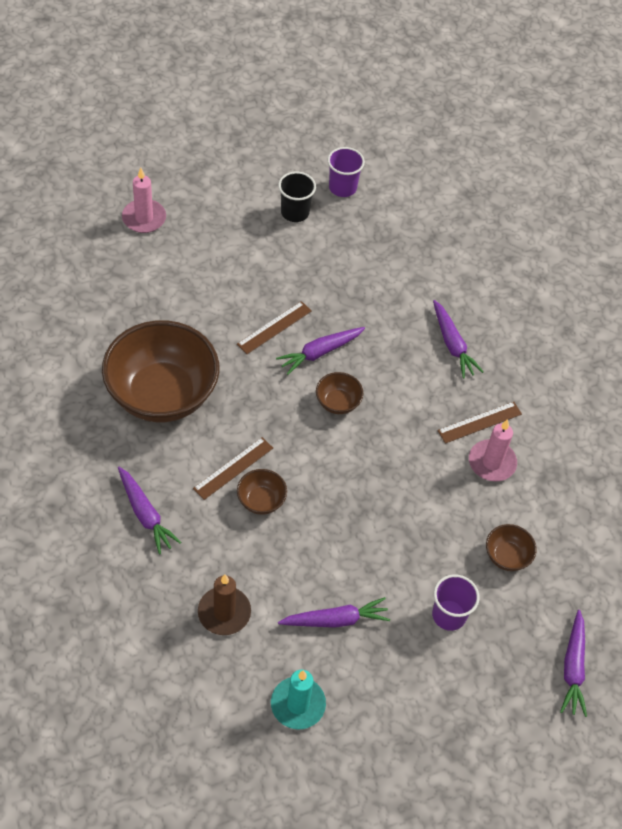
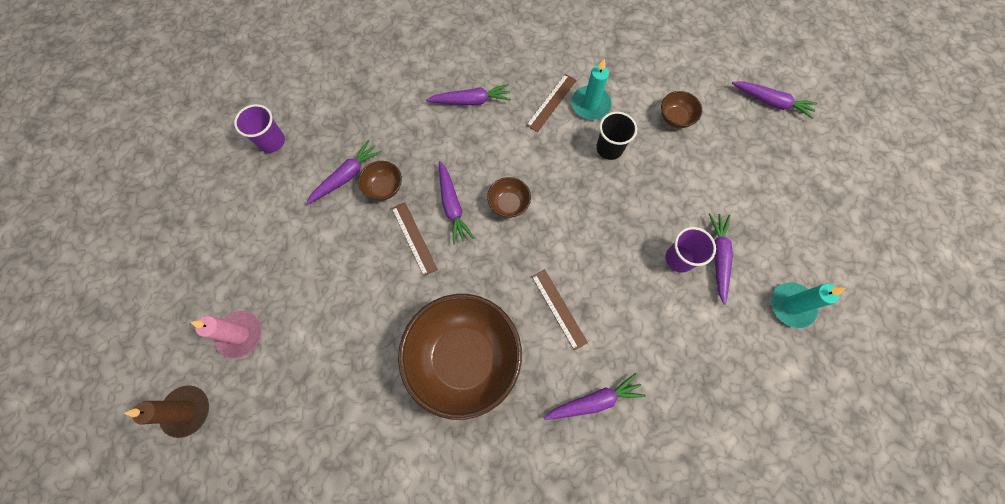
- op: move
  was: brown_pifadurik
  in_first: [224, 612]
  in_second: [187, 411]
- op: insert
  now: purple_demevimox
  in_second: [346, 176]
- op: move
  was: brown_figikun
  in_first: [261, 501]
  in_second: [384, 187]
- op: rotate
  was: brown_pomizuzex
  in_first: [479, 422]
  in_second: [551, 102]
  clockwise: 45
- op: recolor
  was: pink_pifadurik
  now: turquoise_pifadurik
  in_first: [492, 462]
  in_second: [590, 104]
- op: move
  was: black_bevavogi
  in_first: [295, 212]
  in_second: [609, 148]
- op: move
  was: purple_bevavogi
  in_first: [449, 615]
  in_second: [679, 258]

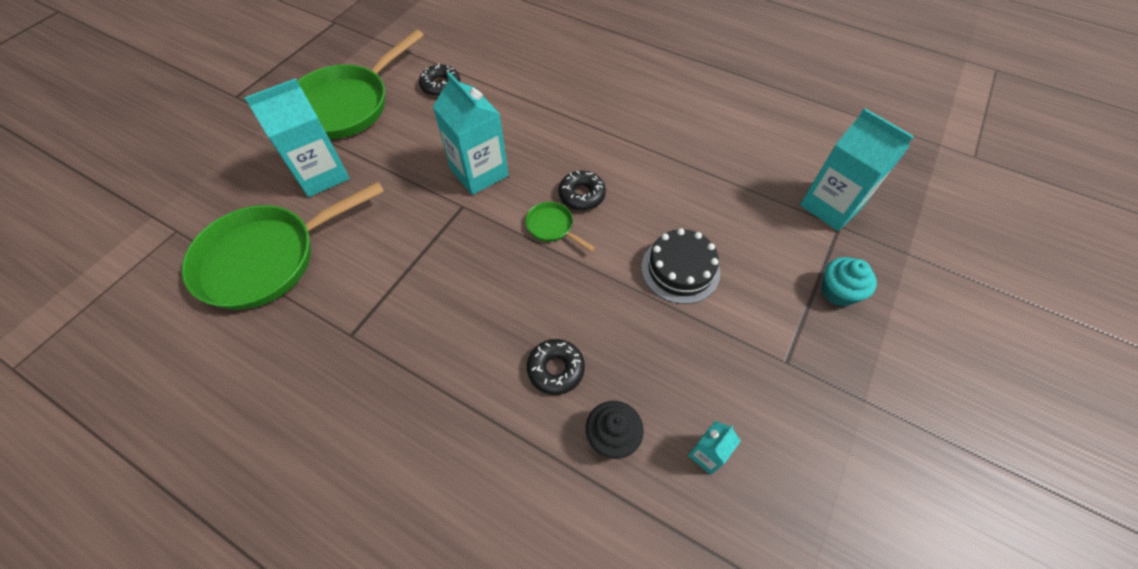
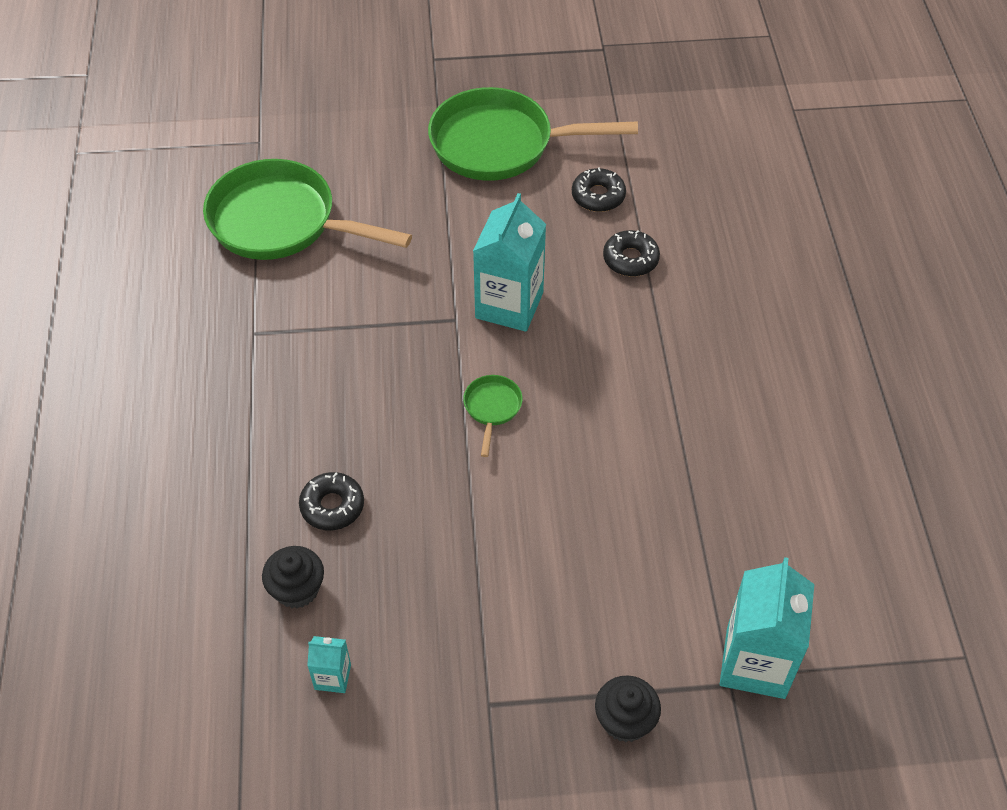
- op: recolor
  was: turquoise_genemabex
  now: black_genemabex
  in_first: [838, 291]
  in_second: [625, 720]
- op: move
  was: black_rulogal
  in_first: [581, 195]
  in_second: [630, 259]
- op: delete
  was: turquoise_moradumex
  in_first: [322, 174]
- op: delete
  was: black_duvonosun
  in_first: [680, 269]

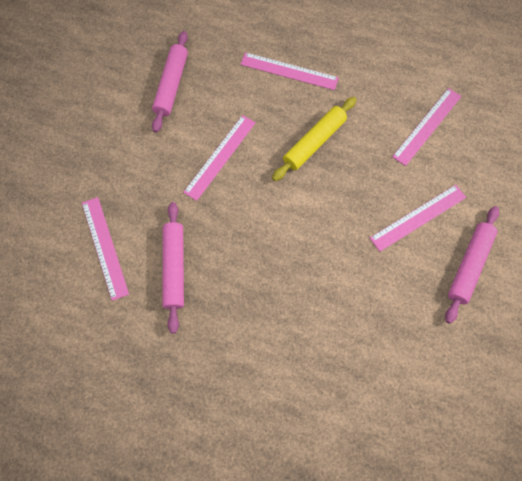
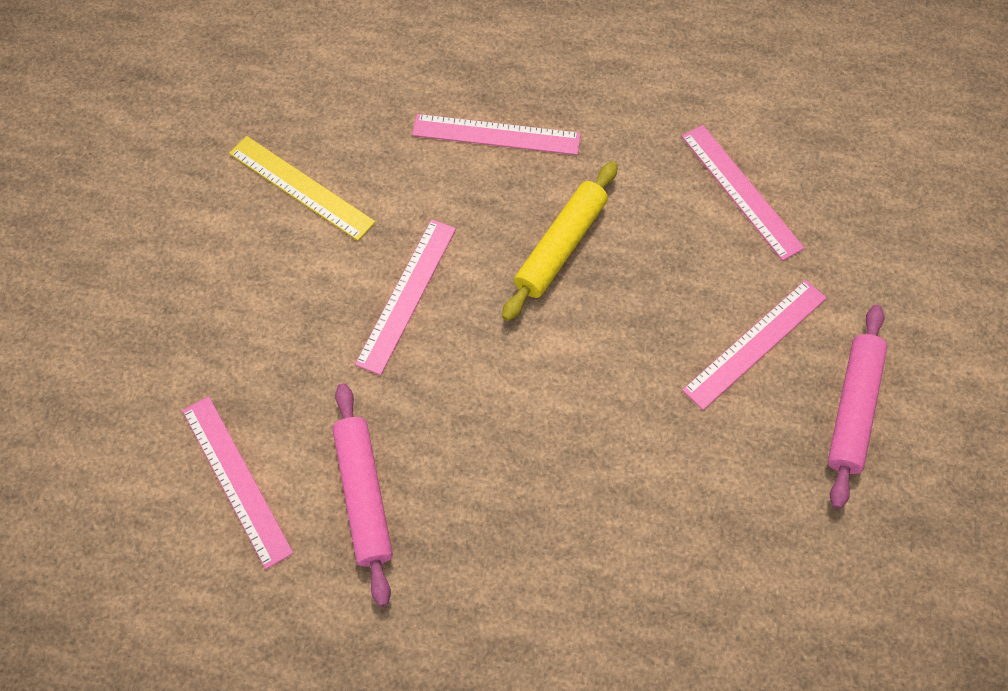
- op: replace
  was: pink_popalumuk
  now: yellow_pomizuzex
  in_first: [171, 85]
  in_second: [301, 187]
- op: rotate
  was: pink_pomizuzex
  in_first: [427, 126]
  in_second: [741, 191]
  clockwise: -60

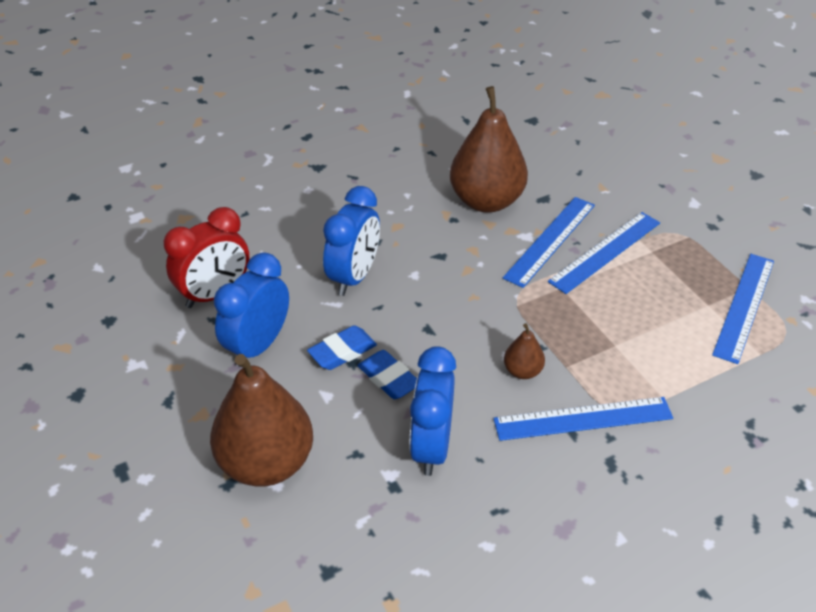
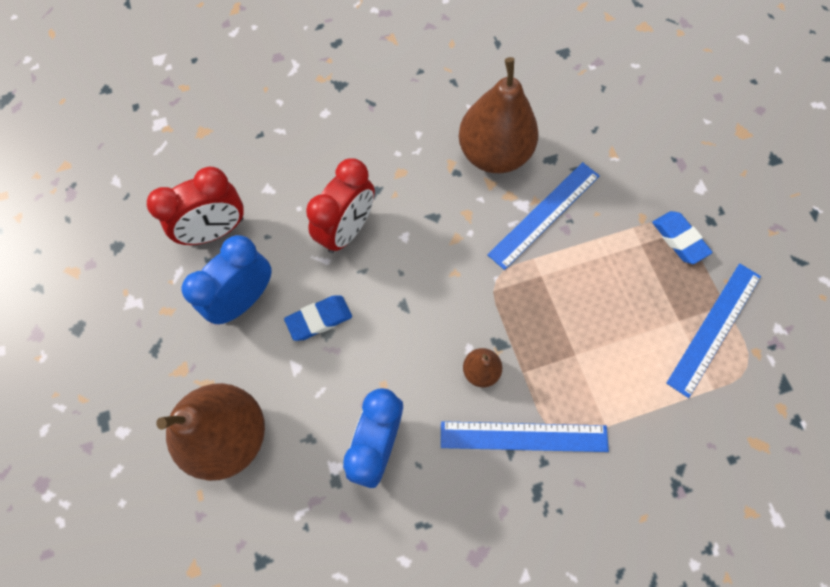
- op: recolor
  was: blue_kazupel
  now: red_kazupel
  in_first: [354, 277]
  in_second: [347, 230]
- op: move
  was: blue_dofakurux
  in_first: [388, 378]
  in_second: [679, 239]
- op: delete
  was: blue_pomizuzex
  in_first: [605, 251]

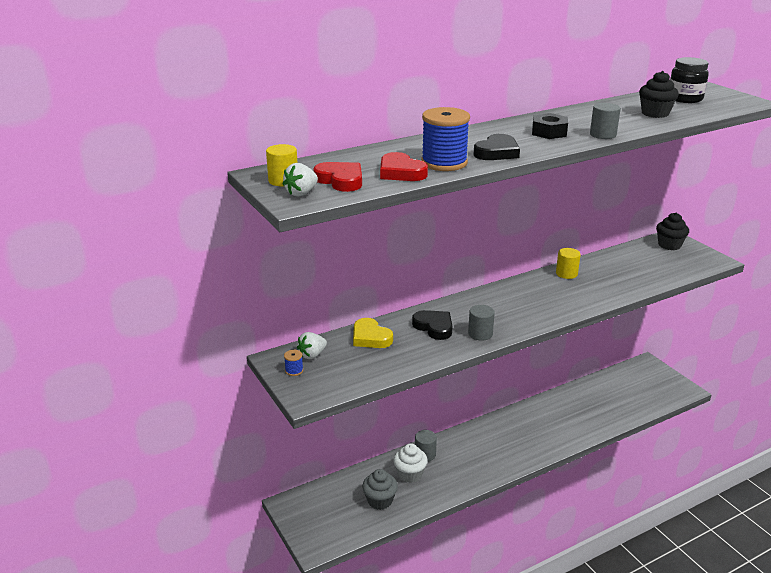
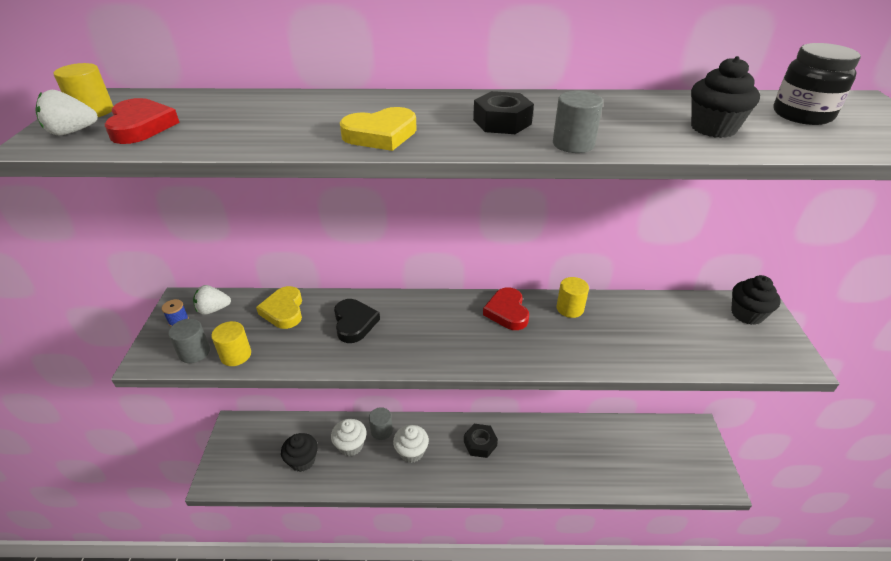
- op: move
  was: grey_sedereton
  in_first: [480, 334]
  in_second: [194, 352]
- op: insert
  now: yellow_sedereton
  in_second: [236, 355]
- op: recolor
  was: grey_genemabex
  now: black_genemabex
  in_first: [380, 501]
  in_second: [302, 460]
- op: recolor
  was: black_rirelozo
  now: yellow_rirelozo
  in_first: [497, 152]
  in_second: [381, 135]
- op: insert
  now: white_genemabex
  in_second: [411, 452]
- op: insert
  now: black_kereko
  in_second: [480, 443]
- op: move
  was: red_rirelozo
  in_first: [401, 172]
  in_second: [507, 312]
- op: delete
  was: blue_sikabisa
  in_first: [444, 163]

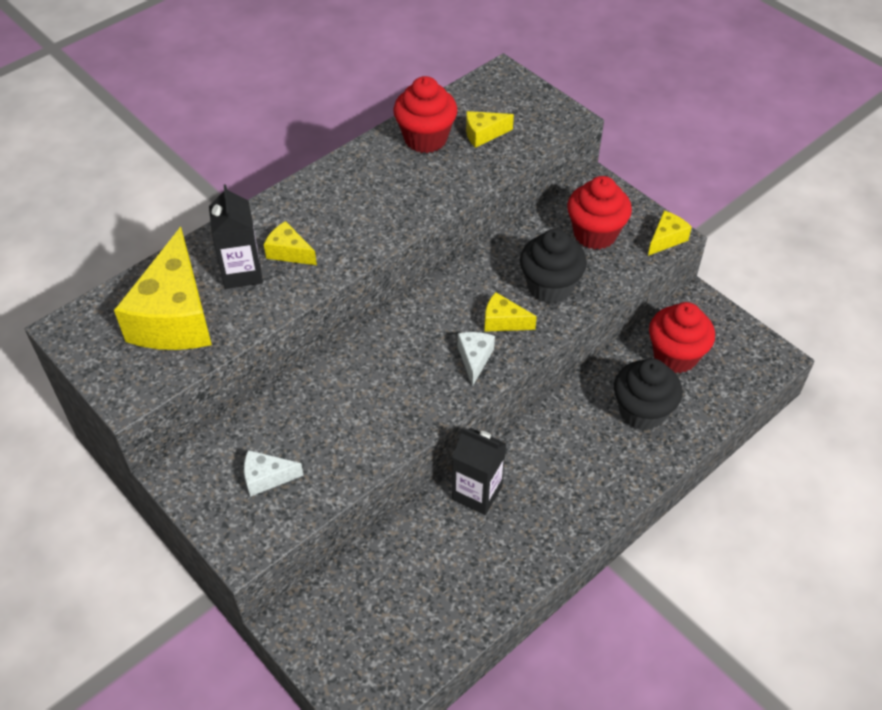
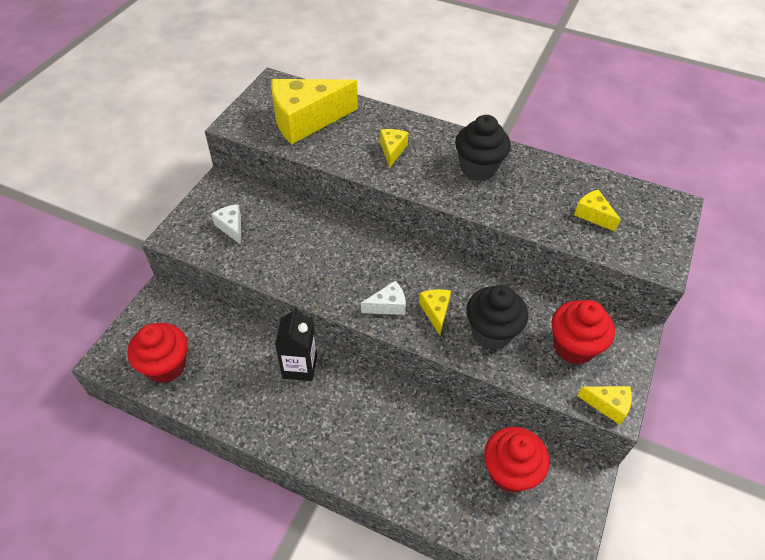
- op: move
  was: red_genemabex
  in_first: [425, 139]
  in_second: [166, 366]
- op: move
  was: black_genemabex
  in_first: [642, 412]
  in_second: [478, 168]
- op: delete
  was: black_moradumex
  in_first: [242, 272]

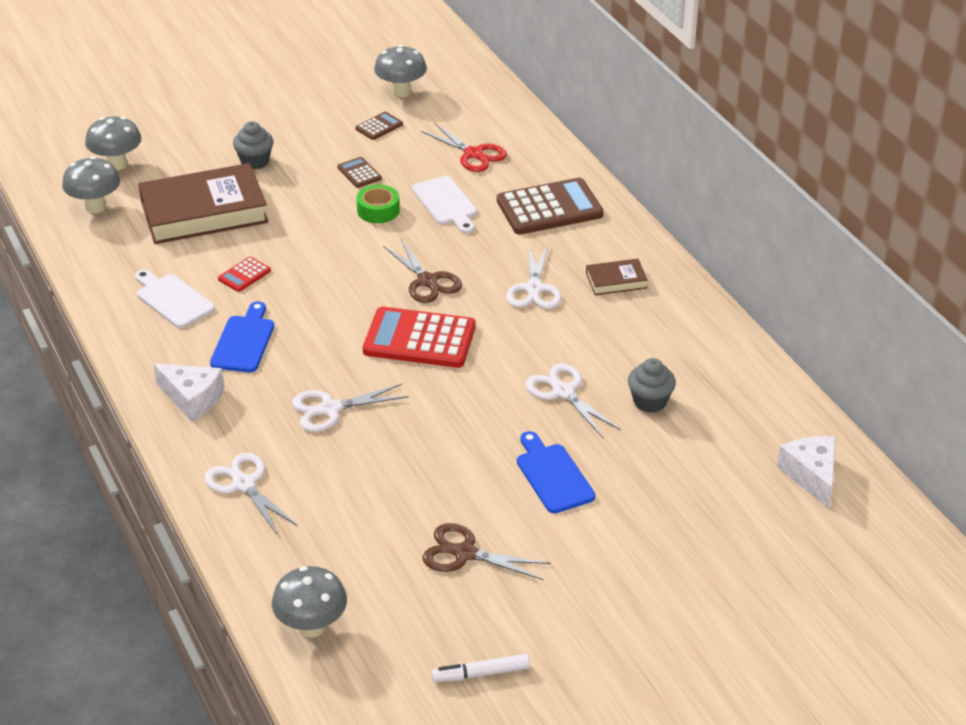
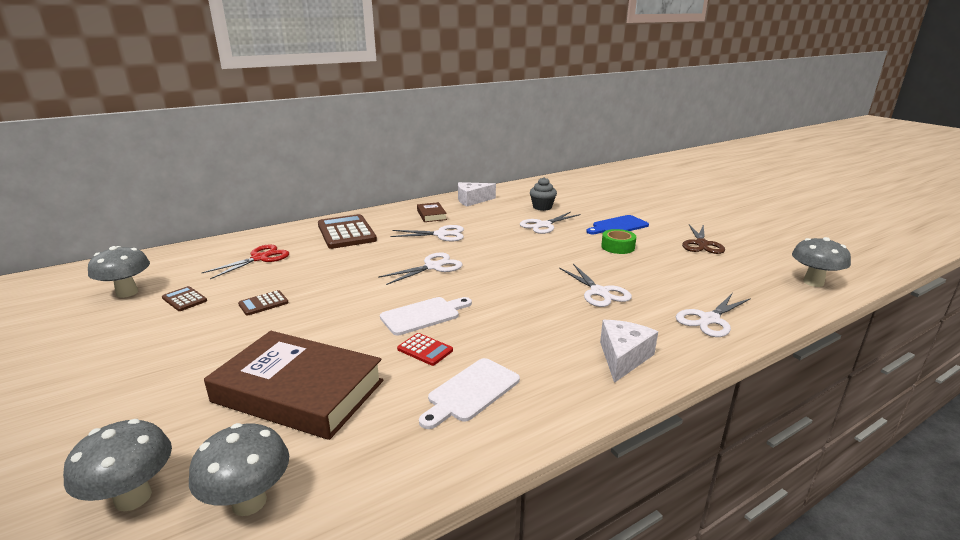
- op: rotate
  was: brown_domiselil
  in_first: [204, 212]
  in_second: [298, 391]
  clockwise: -45
- op: recolor
  was: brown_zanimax
  now: white_zanimax
  in_first: [427, 281]
  in_second: [433, 267]
- op: move
  was: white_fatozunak
  in_first: [446, 203]
  in_second: [423, 315]
- op: move
  was: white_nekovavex
  in_first: [811, 475]
  in_second: [472, 200]
- op: move
  was: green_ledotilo
  in_first: [378, 210]
  in_second: [617, 247]
- op: delete
  was: blue_fatozunak
  in_first: [244, 341]
- op: delete
  was: grey_genemabex
  in_first: [255, 161]
- op: delete
  was: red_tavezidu
  in_first: [419, 339]
- op: delete
  was: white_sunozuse
  in_first: [481, 673]

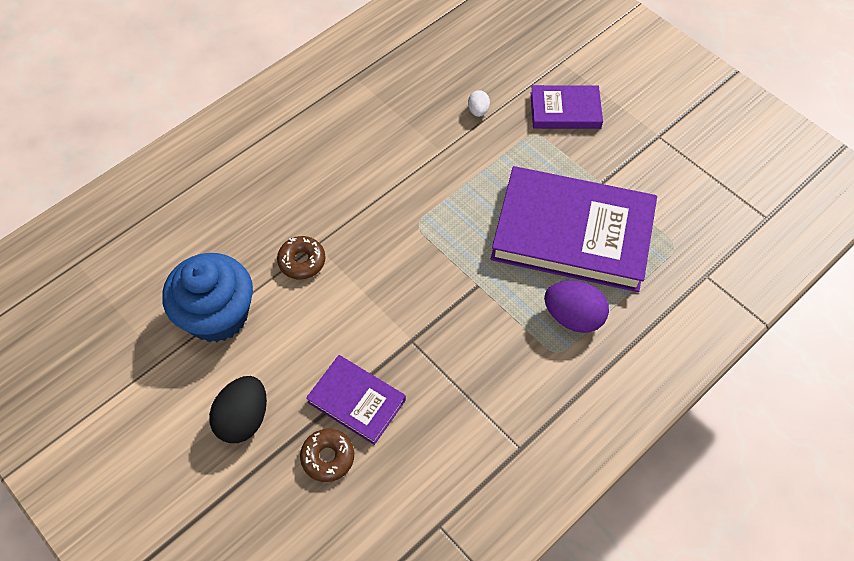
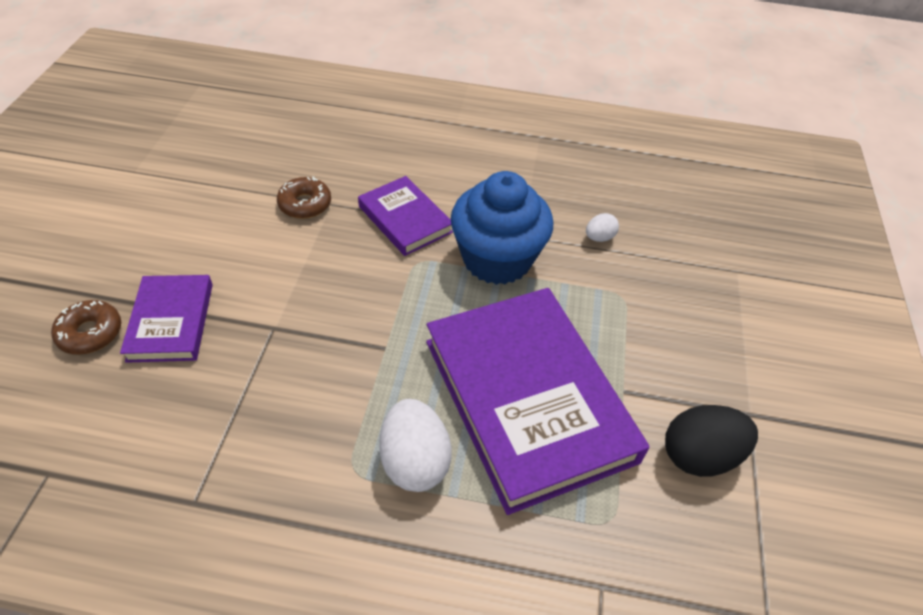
- op: move
  was: purple_domiselil
  in_first: [565, 110]
  in_second: [405, 219]
- op: recolor
  was: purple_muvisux
  now: white_muvisux
  in_first: [573, 317]
  in_second: [414, 461]
- op: move
  was: blue_genemabex
  in_first: [217, 315]
  in_second: [497, 259]
- op: move
  was: black_muvisux
  in_first: [243, 419]
  in_second: [699, 455]

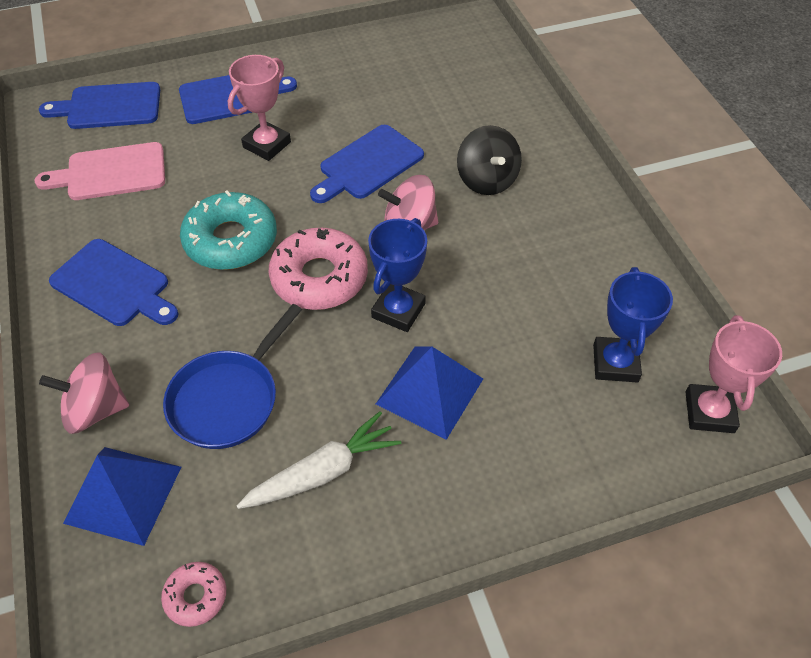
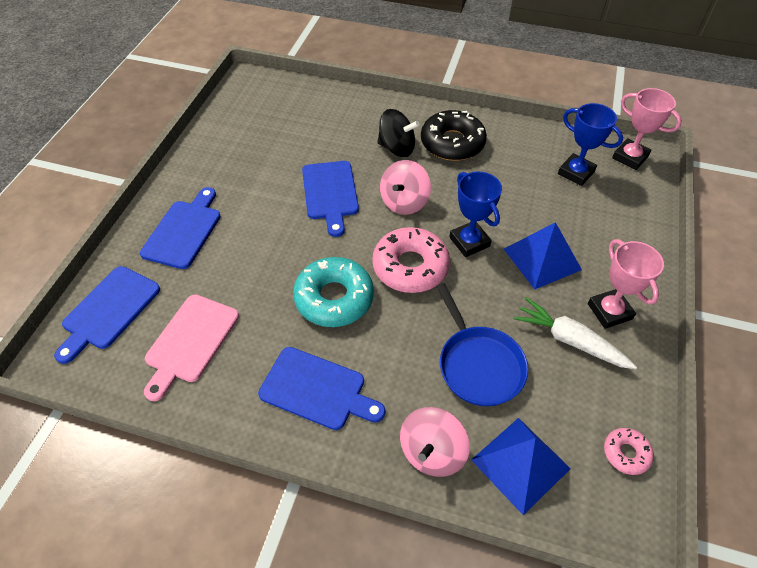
- op: rotate
  was: blue_fatozunak
  in_first: [114, 285]
  in_second: [317, 390]
  clockwise: 45
- op: insert
  now: black_rulogal
  in_second: [452, 143]
- op: rotate
  was: white_demevimox
  in_first: [323, 472]
  in_second: [569, 340]
  clockwise: -60
- op: move
  was: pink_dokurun
  in_first: [267, 145]
  in_second: [609, 311]

